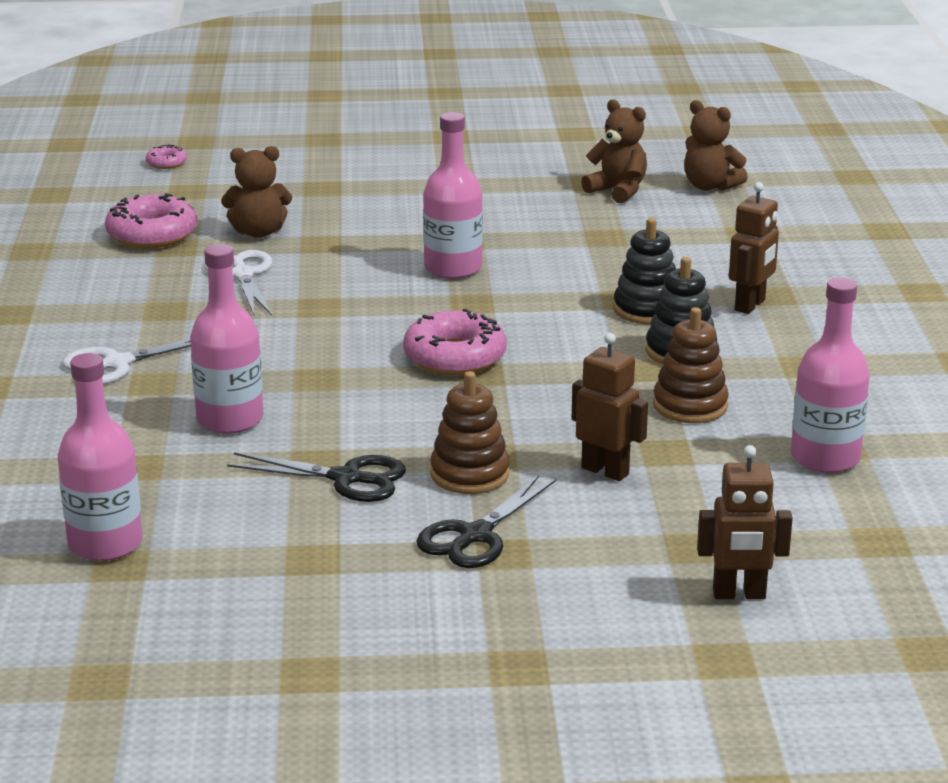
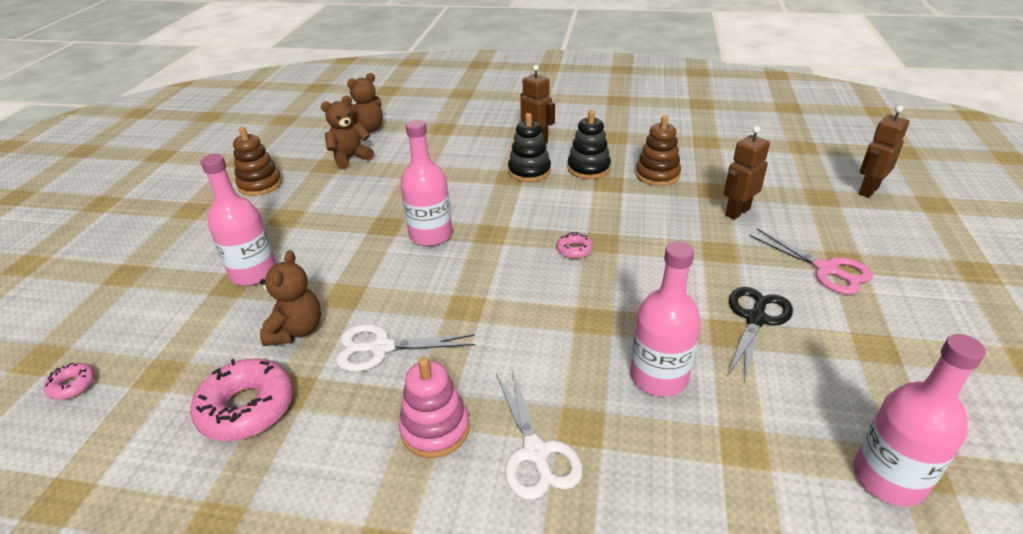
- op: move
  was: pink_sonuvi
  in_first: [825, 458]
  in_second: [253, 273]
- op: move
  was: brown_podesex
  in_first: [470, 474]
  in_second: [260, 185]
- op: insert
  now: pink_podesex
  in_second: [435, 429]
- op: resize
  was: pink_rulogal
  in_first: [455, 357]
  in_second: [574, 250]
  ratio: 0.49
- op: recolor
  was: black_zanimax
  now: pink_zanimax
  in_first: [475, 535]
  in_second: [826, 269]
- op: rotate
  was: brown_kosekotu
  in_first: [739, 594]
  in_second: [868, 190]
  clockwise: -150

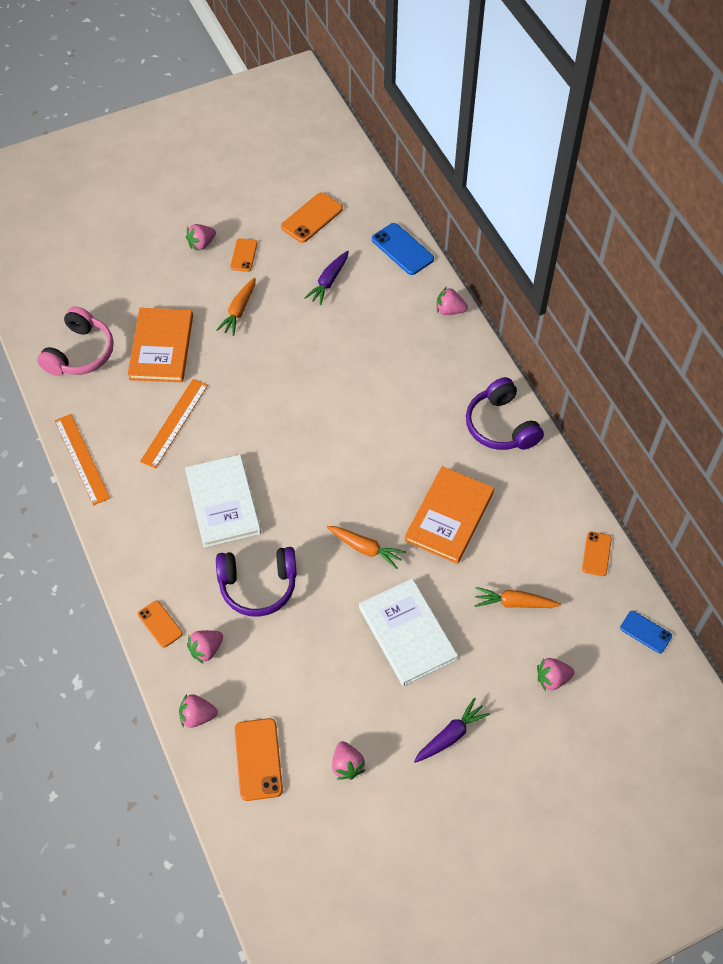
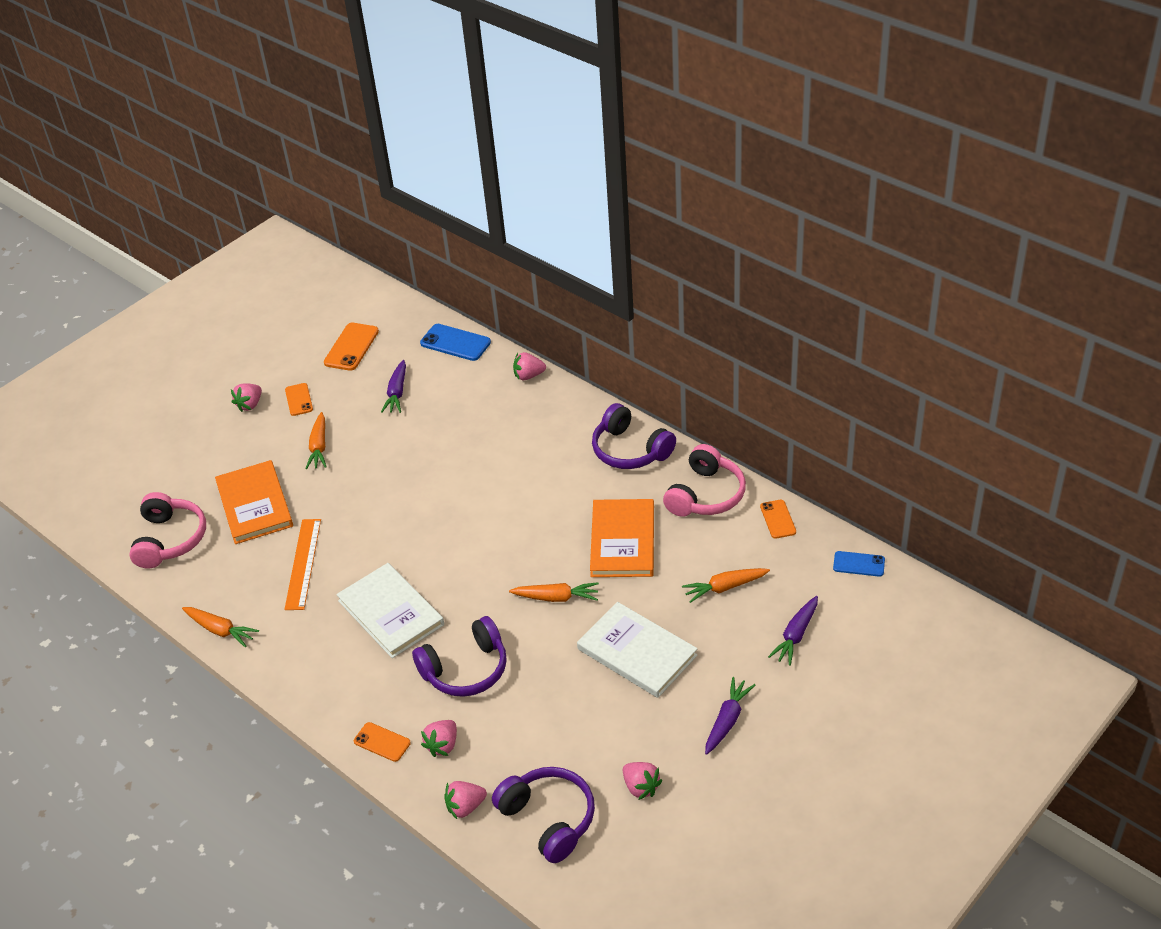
- op: replace
  was: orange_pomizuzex
  now: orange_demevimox
  in_first: [81, 459]
  in_second: [220, 630]
- op: replace
  was: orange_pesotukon
  now: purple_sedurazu
  in_first: [258, 759]
  in_second: [549, 819]
- op: insert
  now: pink_sedurazu
  in_second: [706, 495]
- op: replace
  was: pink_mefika
  now: purple_demevimox
  in_first: [552, 679]
  in_second: [796, 635]

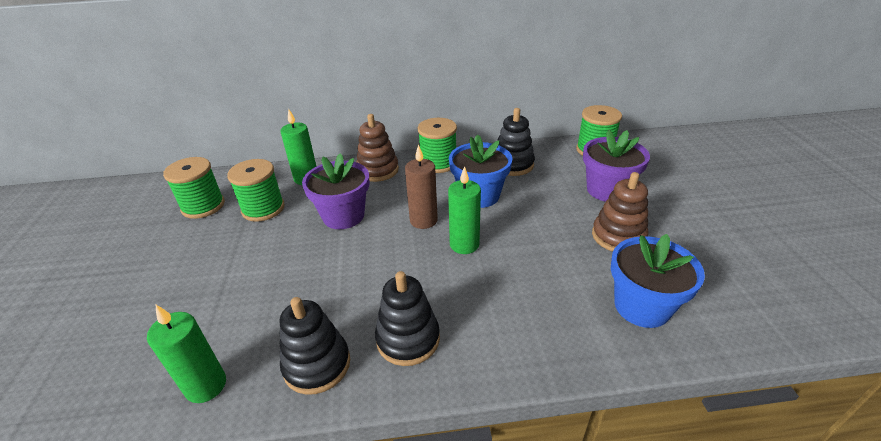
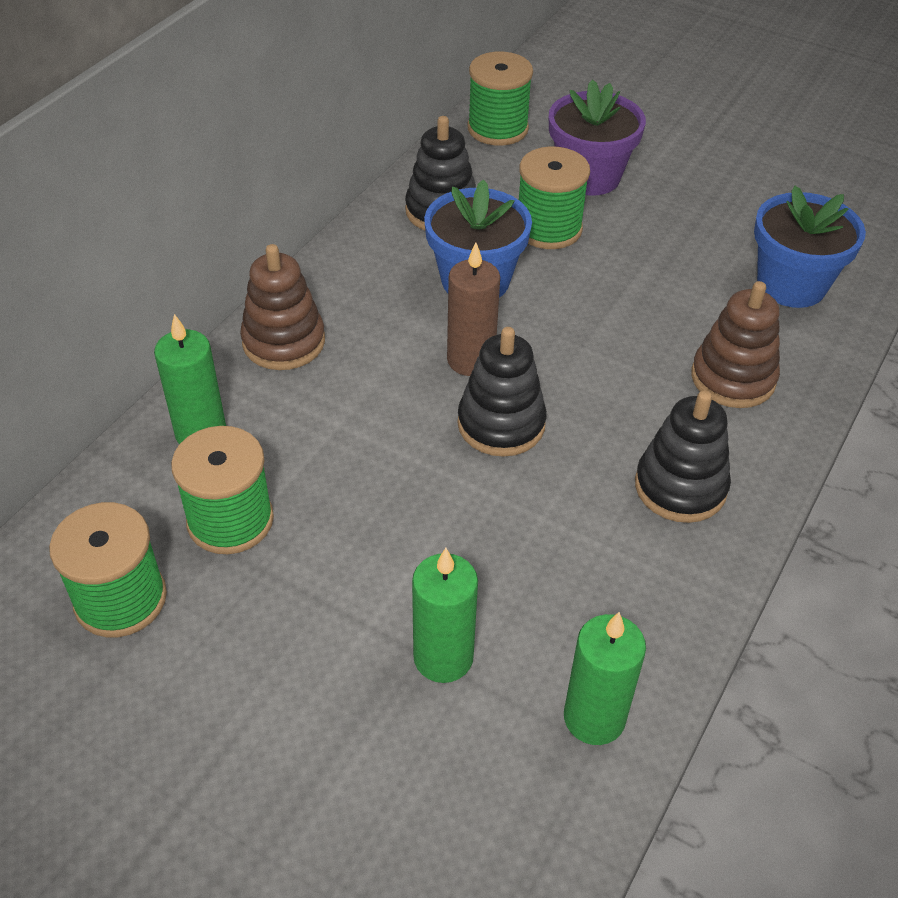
- op: move
  was: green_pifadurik
  in_first: [464, 244]
  in_second: [443, 657]
- op: move
  was: black_podesex
  in_first: [317, 365]
  in_second: [501, 424]
- op: move
  was: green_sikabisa
  in_first: [438, 163]
  in_second: [548, 228]
- op: move
  was: brown_podesex
  in_first: [618, 236]
  in_second: [733, 378]
- op: delete
  was: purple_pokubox
  in_first: [343, 216]

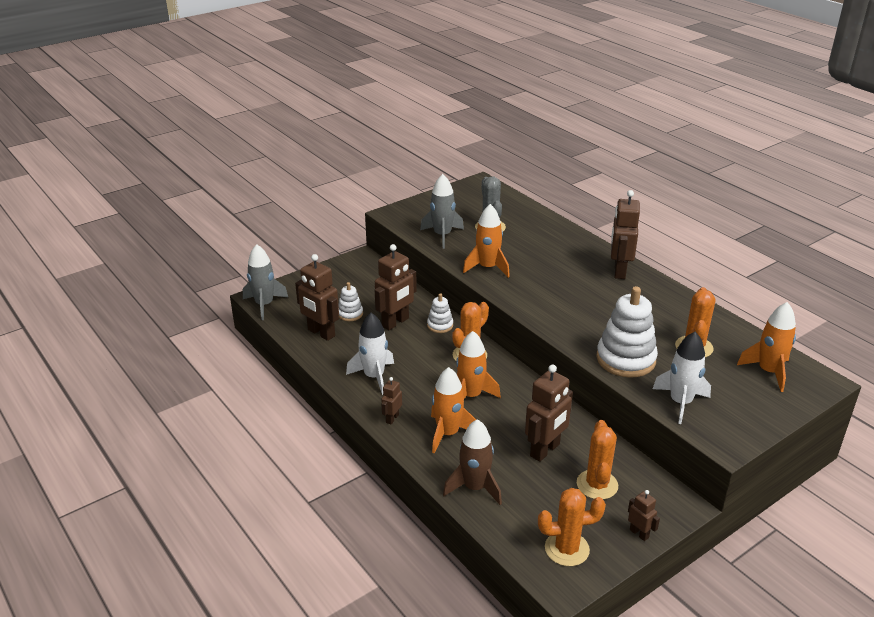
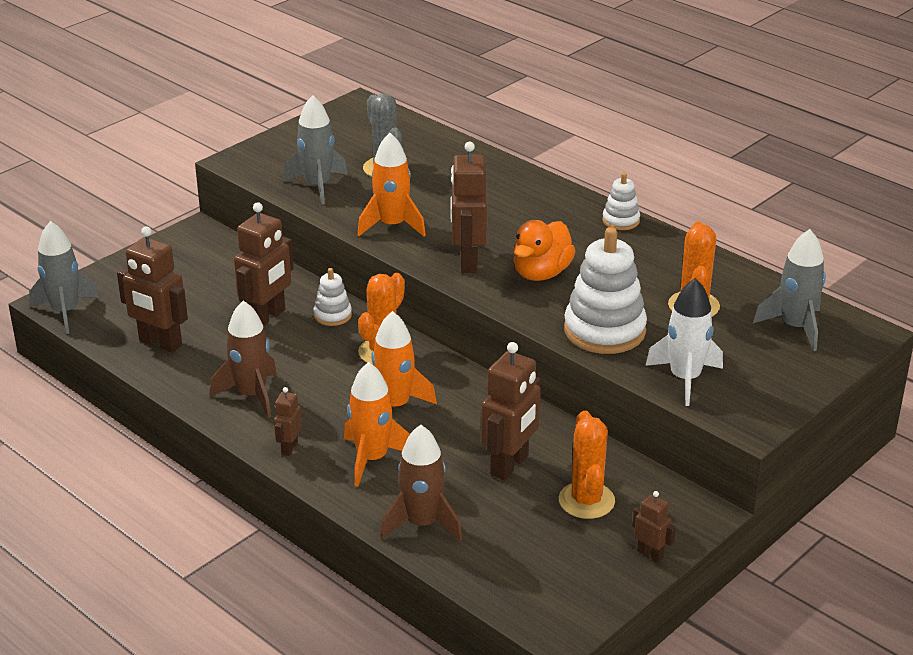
- op: recolor
  was: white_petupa
  now: brown_petupa
  in_first: [374, 377]
  in_second: [251, 395]
- op: move
  was: brown_kosekotu
  in_first: [619, 271]
  in_second: [468, 261]
- op: insert
  now: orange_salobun
  in_second: [541, 273]
- op: move
  was: white_podesex
  in_first: [350, 314]
  in_second: [621, 221]
- op: recolor
  was: orange_petupa
  now: grey_petupa
  in_first: [768, 372]
  in_second: [795, 327]
- op: delete
  was: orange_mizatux
  in_first: [567, 549]

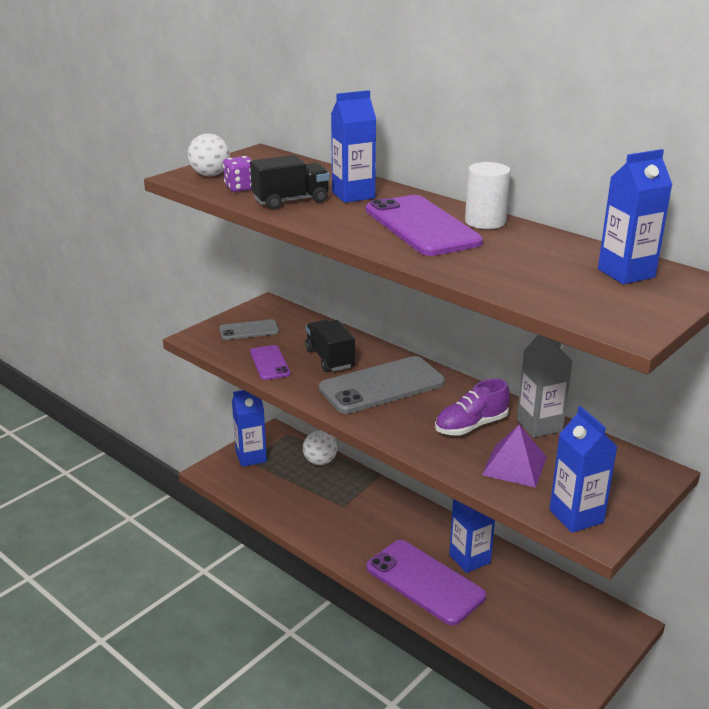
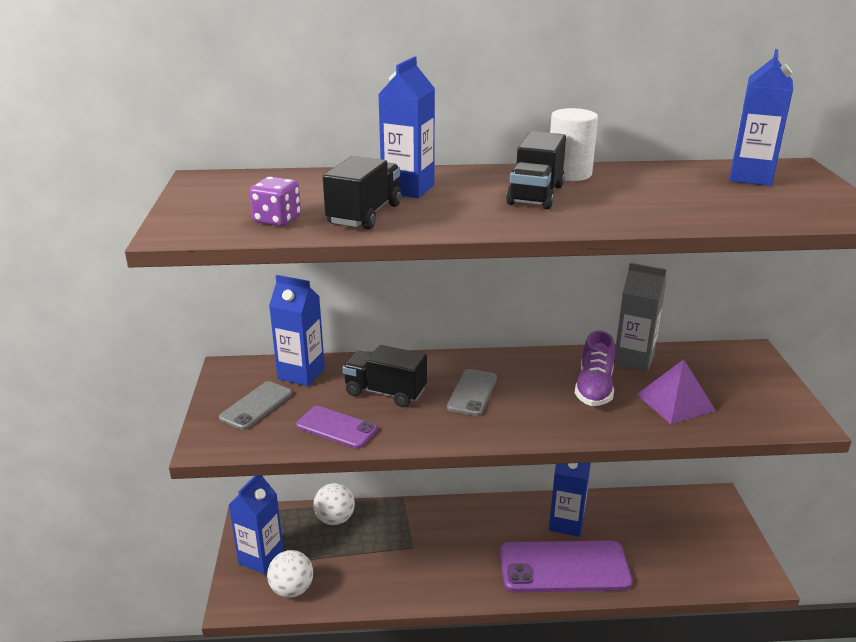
- op: move
  was: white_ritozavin
  in_first: [210, 175]
  in_second: [292, 589]
- op: move
  was: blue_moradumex
  in_first: [576, 516]
  in_second: [301, 374]
- op: resize
  was: grey_pesotukon
  in_first: [382, 386]
  in_second: [472, 392]
  ratio: 0.53
- op: replace
  was: purple_pesotukon
  now: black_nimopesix
  in_first: [421, 226]
  in_second: [536, 195]

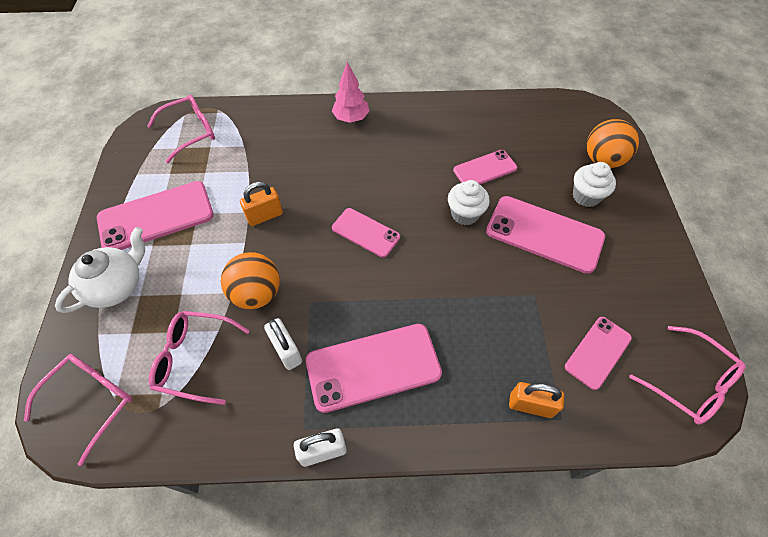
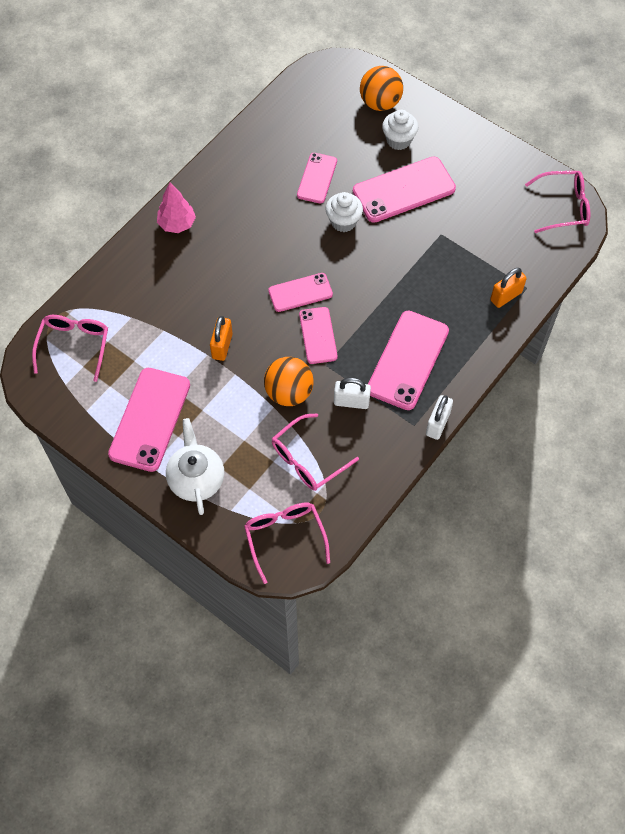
- op: move
  was: pink_pesotukon
  in_first: [598, 352]
  in_second: [318, 335]

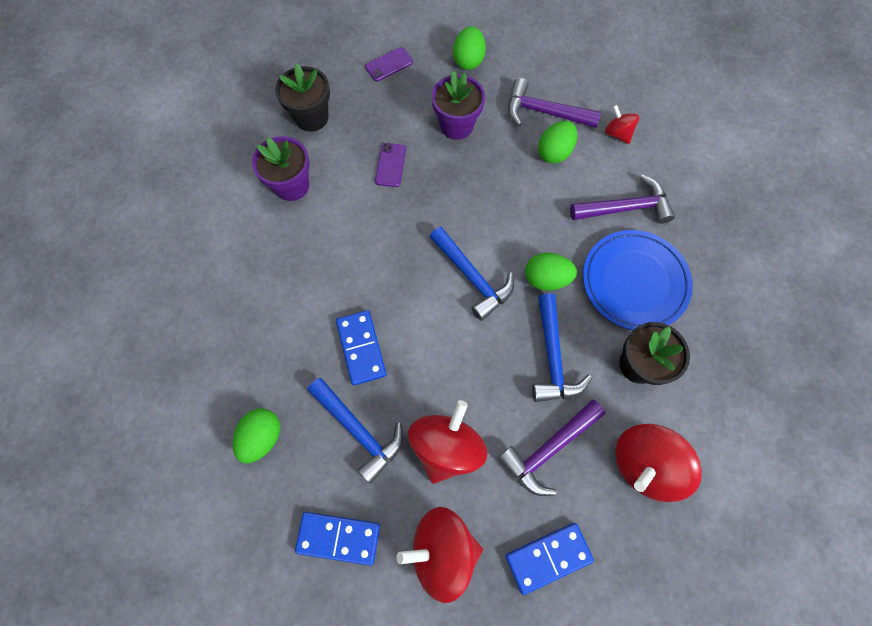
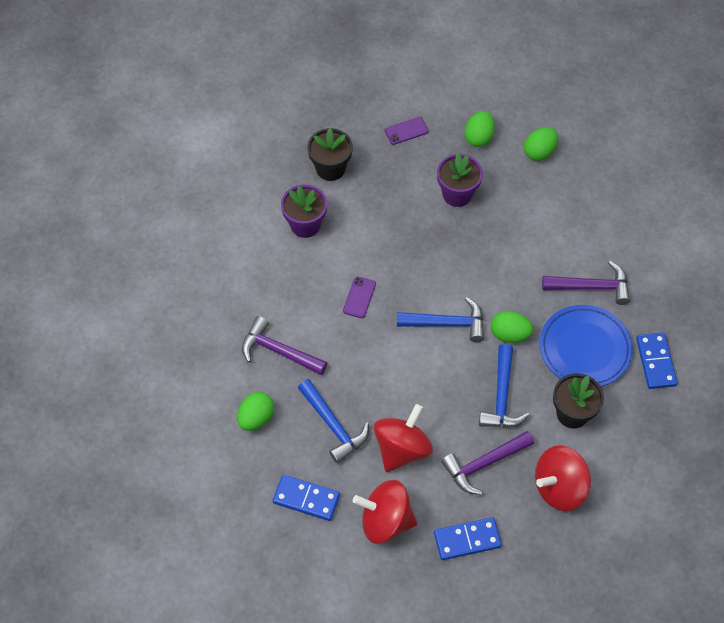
- op: move
  was: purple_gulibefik
  in_first: [544, 112]
  in_second: [279, 351]
- op: move
  was: purple_pesotukon
  in_first: [390, 165]
  in_second: [359, 297]
- op: rotate
  was: blue_gulibefik
  in_first: [472, 277]
  in_second: [447, 323]
  clockwise: -60
- op: move
  was: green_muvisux
  in_first: [554, 152]
  in_second: [539, 152]
- op: move
  was: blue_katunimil
  in_first: [361, 348]
  in_second: [656, 362]
- op: delete
  was: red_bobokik
  in_first: [617, 133]

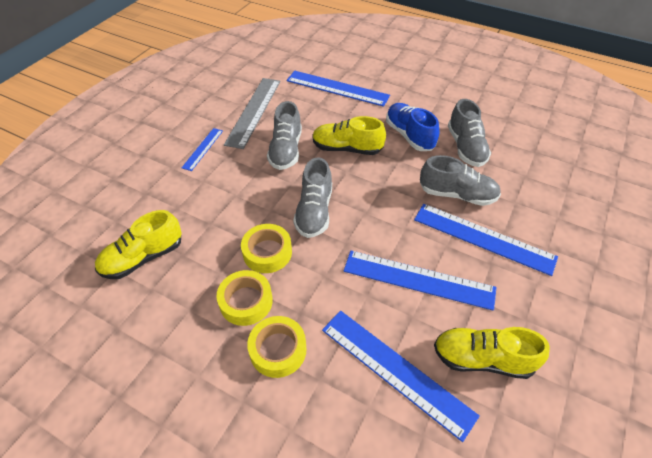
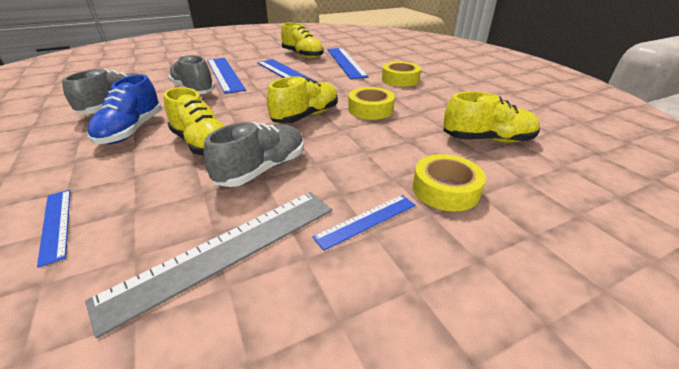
- op: resize
  was: blue_pomizuzex
  in_first: [337, 88]
  in_second: [56, 224]
  ratio: 0.53
- op: recolor
  was: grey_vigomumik
  now: yellow_vigomumik
  in_first: [314, 211]
  in_second: [306, 116]
- op: move
  was: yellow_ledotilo
  in_first: [246, 301]
  in_second: [445, 189]

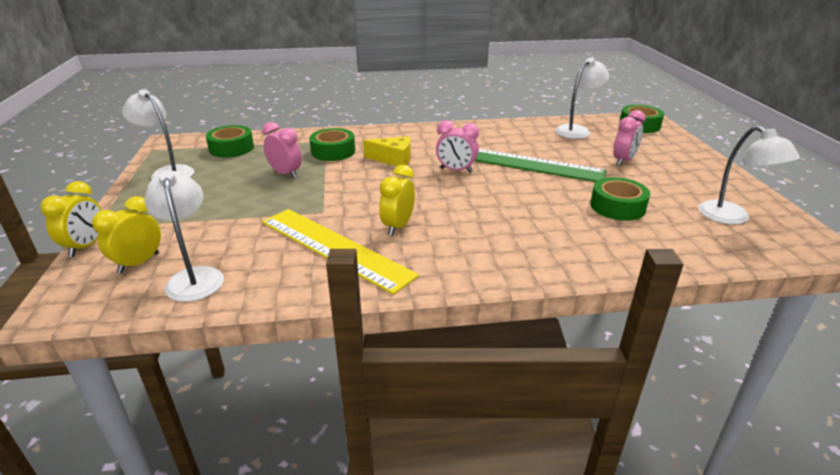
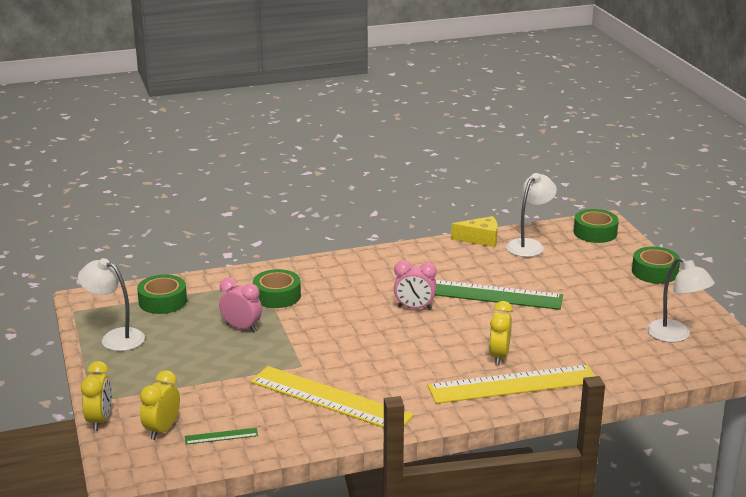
- op: replace
  was: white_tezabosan
  now: green_pomizuzex
  in_first: [194, 277]
  in_second: [221, 436]
- op: insert
  now: yellow_pomizuzex
  in_second: [513, 384]
- op: move
  was: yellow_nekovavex
  in_first: [393, 159]
  in_second: [480, 239]
- op: move
  was: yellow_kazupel
  in_first: [398, 226]
  in_second: [499, 356]
- op: move
  was: green_ledotilo
  in_first: [617, 207]
  in_second: [655, 272]
- op: delete
  was: pink_kazupel
  in_first: [623, 161]

